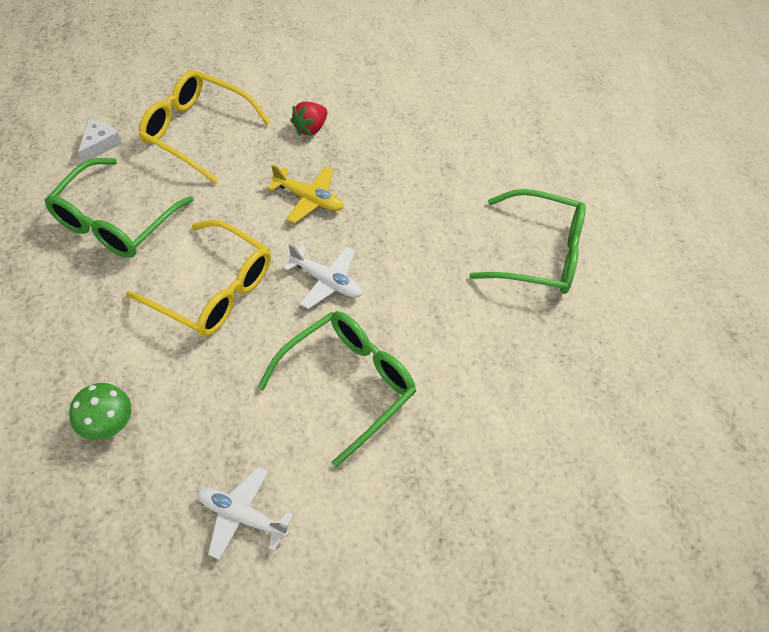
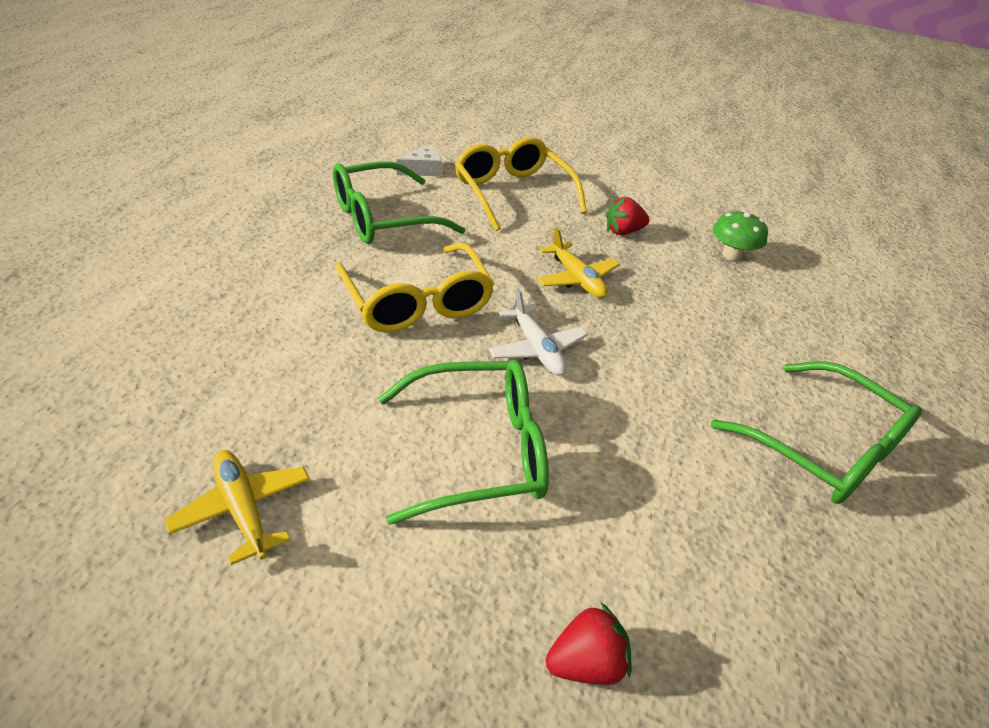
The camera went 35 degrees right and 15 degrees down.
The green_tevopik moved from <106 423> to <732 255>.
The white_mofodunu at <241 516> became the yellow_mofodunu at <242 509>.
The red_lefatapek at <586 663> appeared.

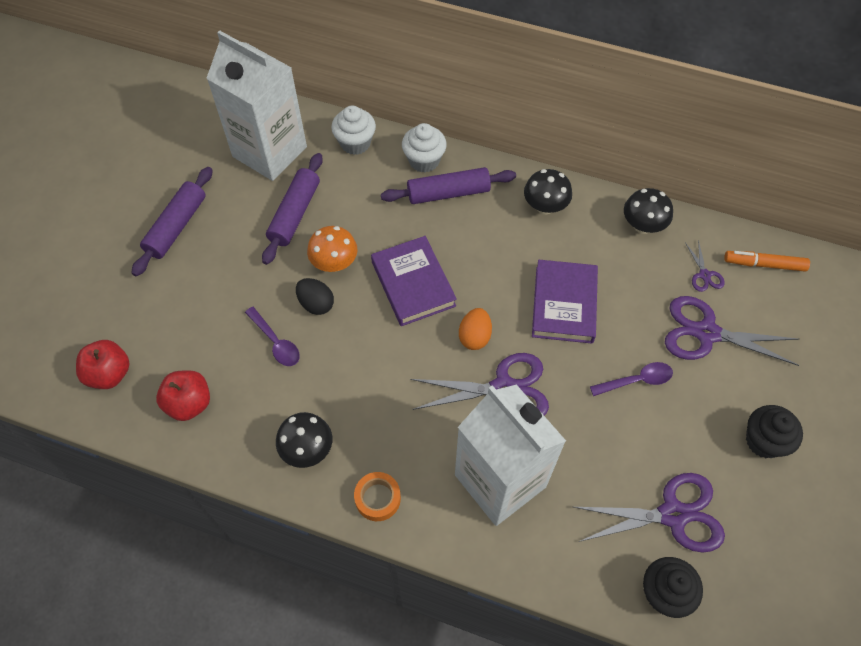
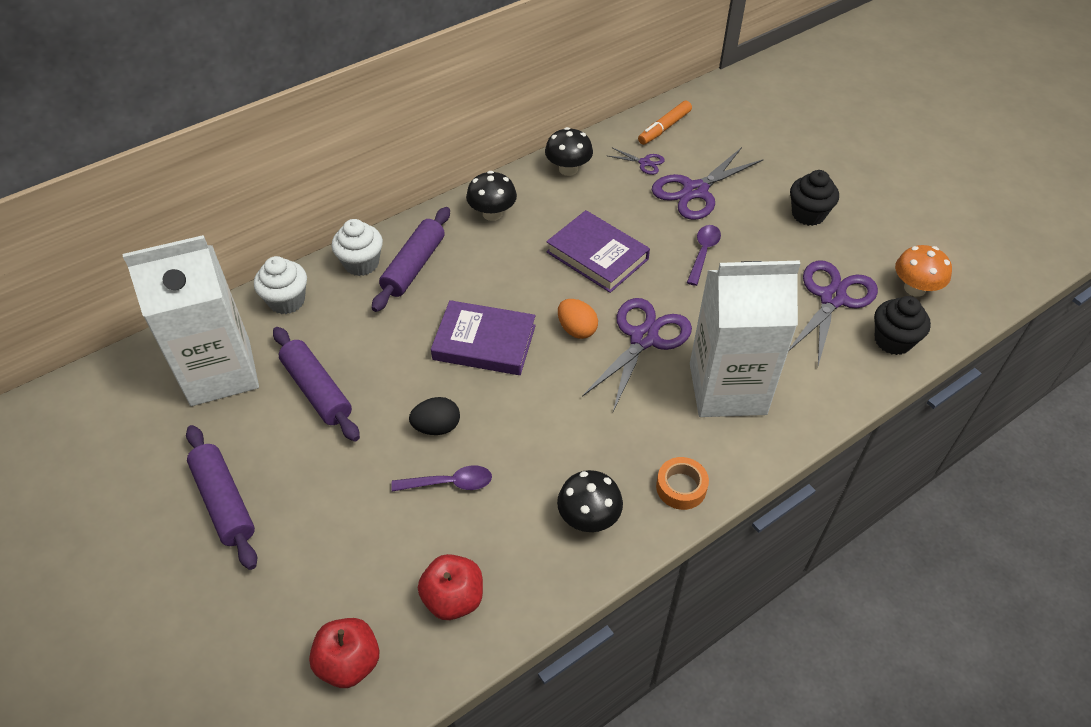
The camera went 55 degrees left and 10 degrees down.
The orange_tevopik moved from <334 263> to <914 288>.

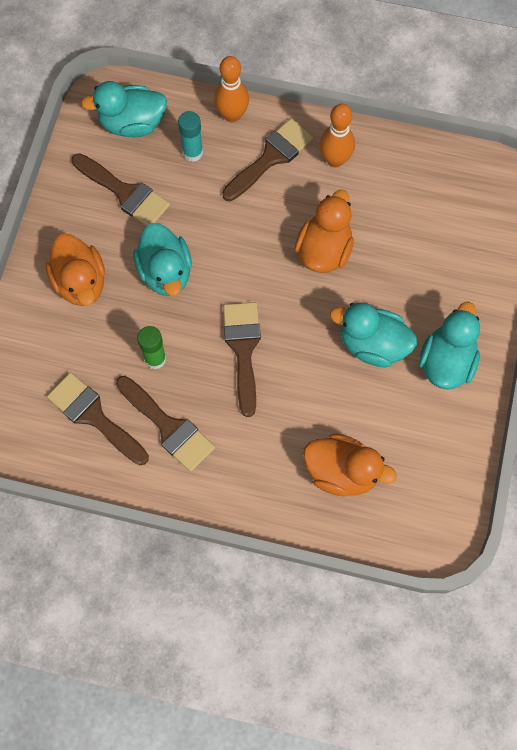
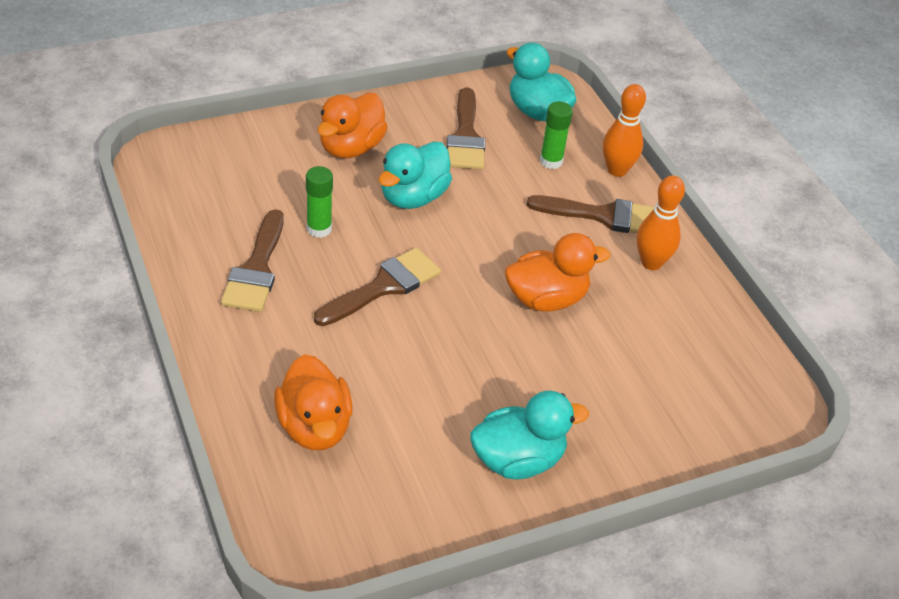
The camera went 50 degrees right and 25 degrees down.
The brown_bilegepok at <94 416> disappeared.
The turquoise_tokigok at <192 152> became the green_tokigok at <551 161>.
The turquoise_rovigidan at <372 344> disappeared.

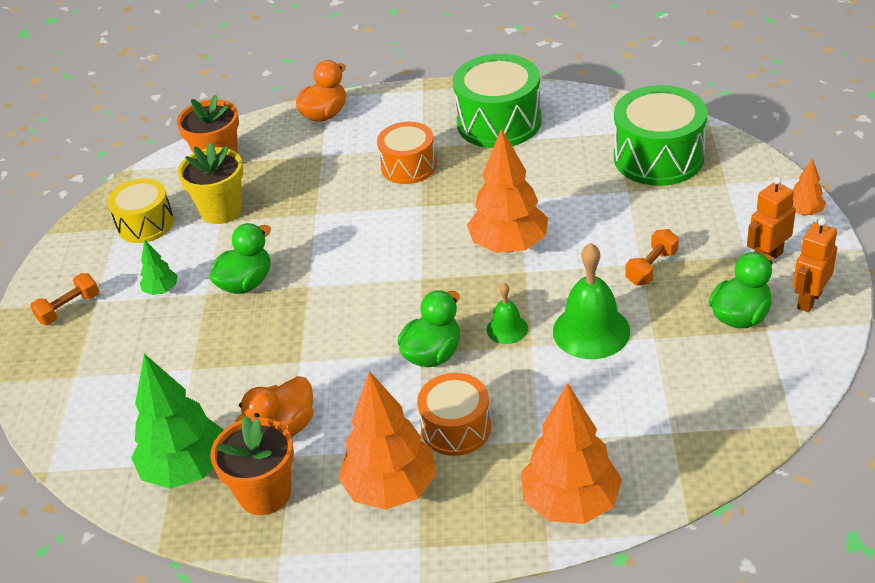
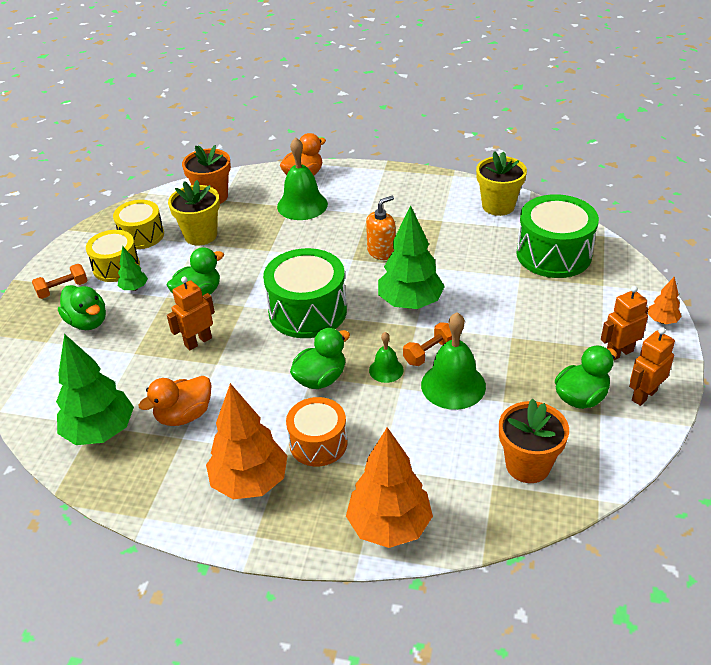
The camera went 10 degrees right and 0 degrees up.
The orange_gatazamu moved from <264 493> to <528 465>.
The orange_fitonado at <408 166> disappeared.
The green_fitonado moved from <499 122> to <307 311>.
The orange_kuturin at <509 245> became the green_kuturin at <410 303>.
The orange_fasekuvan moved from <651 267> to <429 352>.
The green_rovigidan at <87 322> appeared.
The yellow_fitonado at <116 267> appeared.
The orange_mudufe at <198 341> appeared.
The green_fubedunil at <302 205> appeared.
The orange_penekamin at <381 252> appeared.
The yellow_gatazamu at <498 206> appeared.

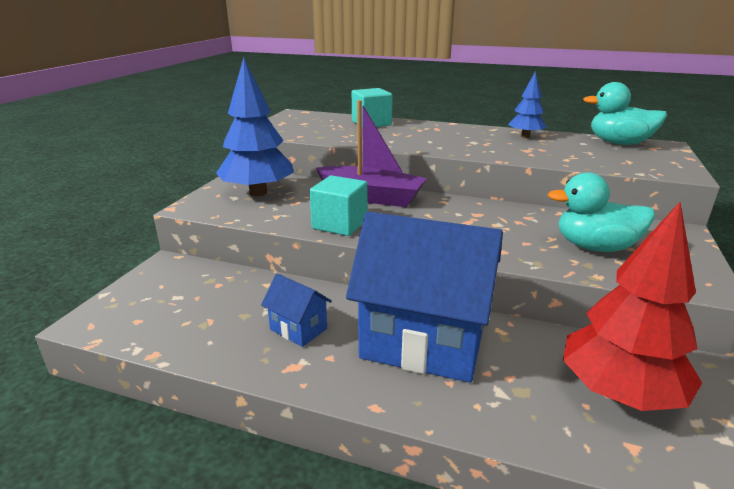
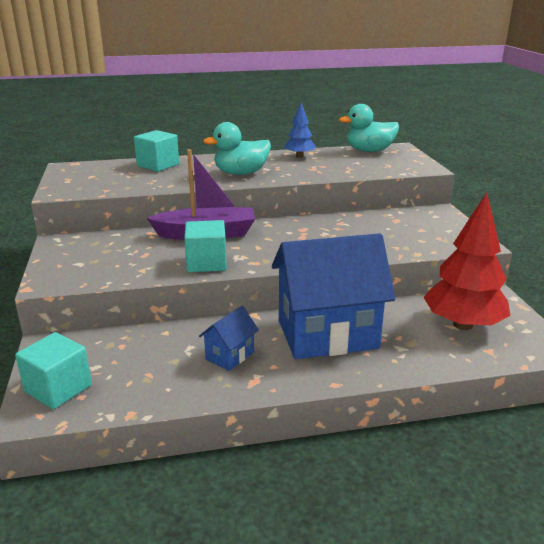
The camera went 30 degrees left and 0 degrees up.
The blue_kuturin at <258 193> disappeared.
The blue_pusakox at <298 329> turned 60 degrees counterclockwise.
The turquoise_rovigidan moved from <595 247> to <241 173>.
The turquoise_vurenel at <58 388> appeared.

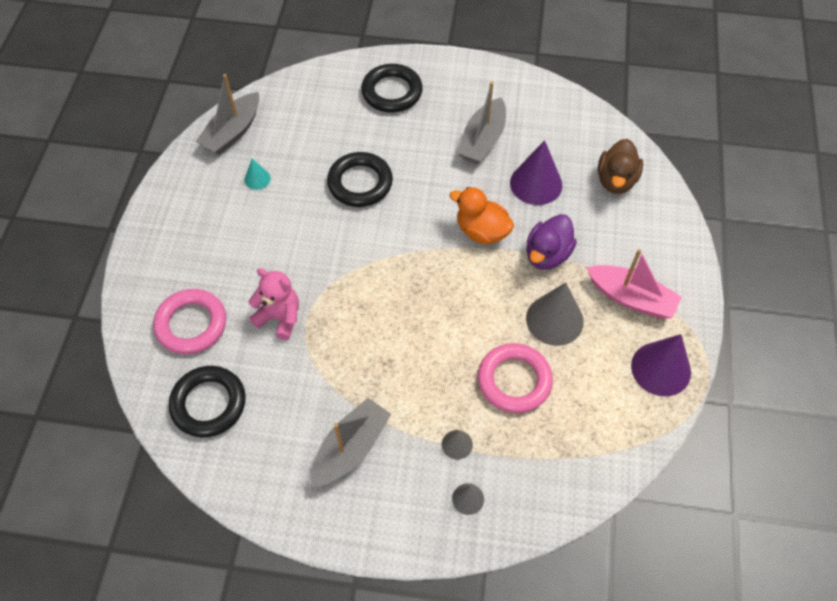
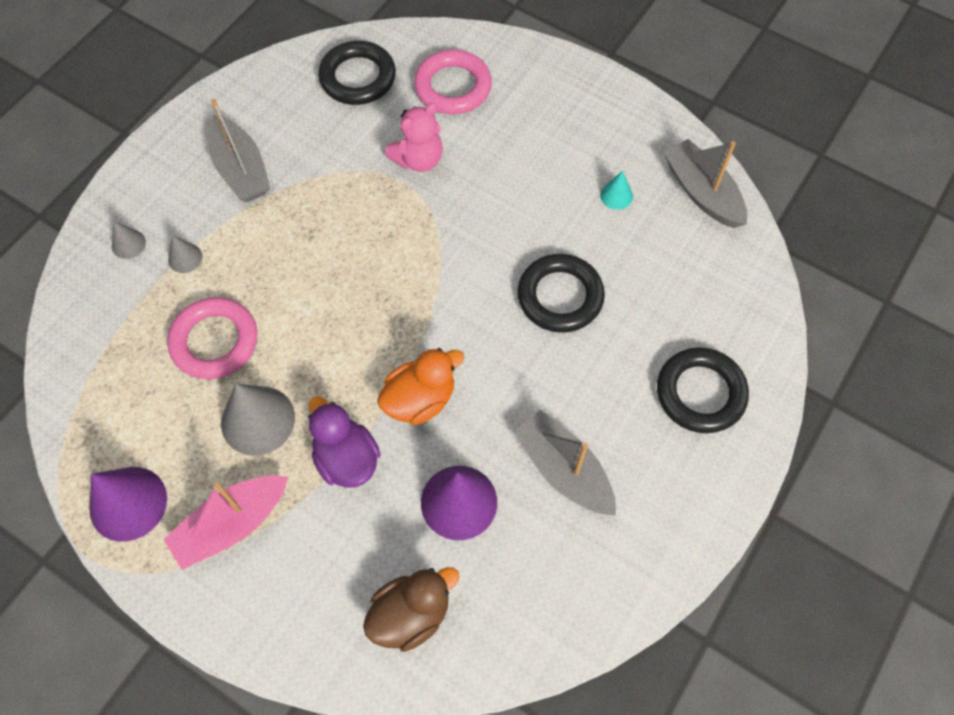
The camera went 115 degrees right and 5 degrees up.
The brown_rovigidan at <616 180> turned 105 degrees clockwise.

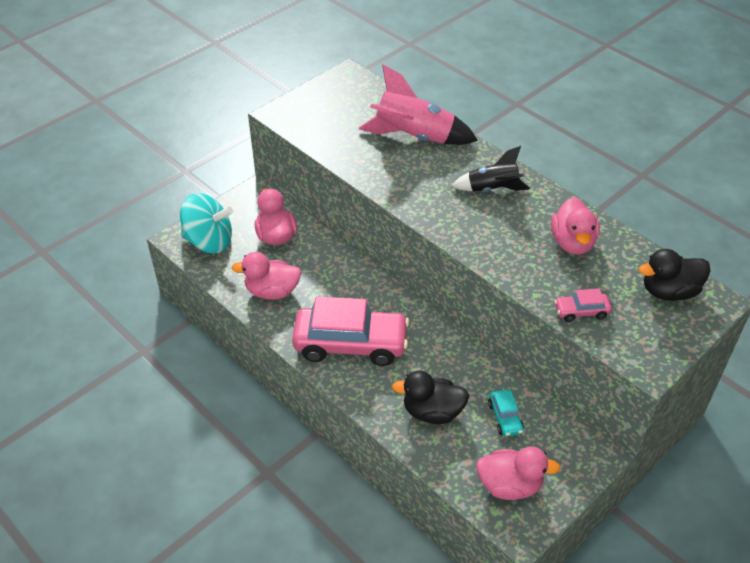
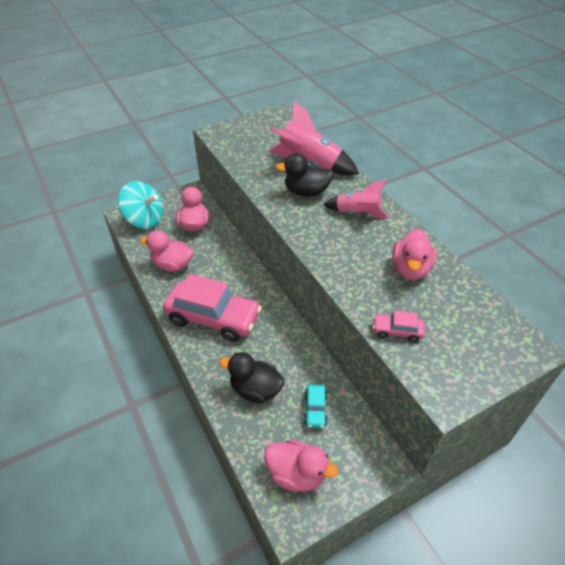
The camera went 15 degrees right and 0 degrees up.
The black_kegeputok at <492 189> became the pink_kegeputok at <357 213>.
The black_rovigidan moved from <669 291> to <306 192>.

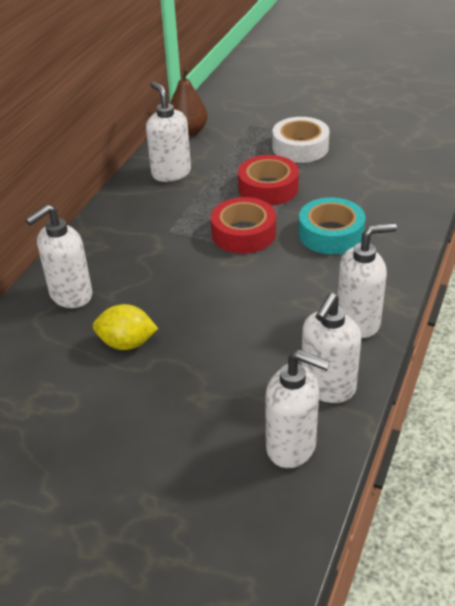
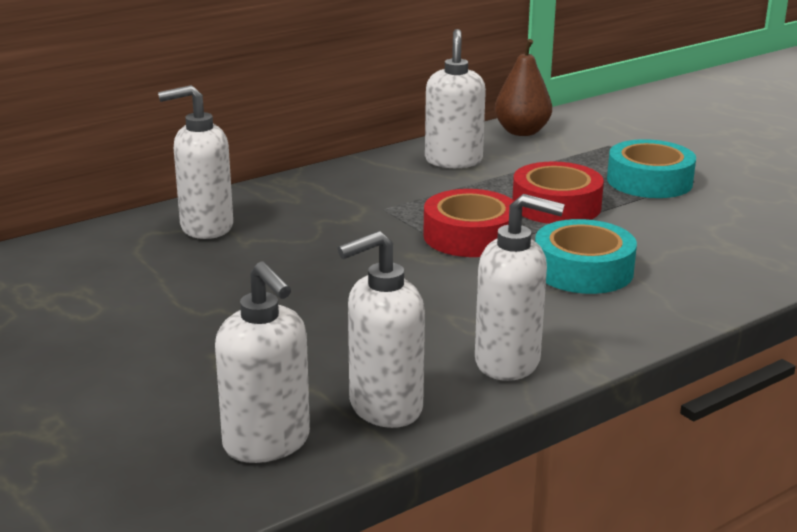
The camera went 30 degrees right and 15 degrees down.
The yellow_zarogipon at <127 343> disappeared.
The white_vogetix at <300 147> became the turquoise_vogetix at <649 181>.

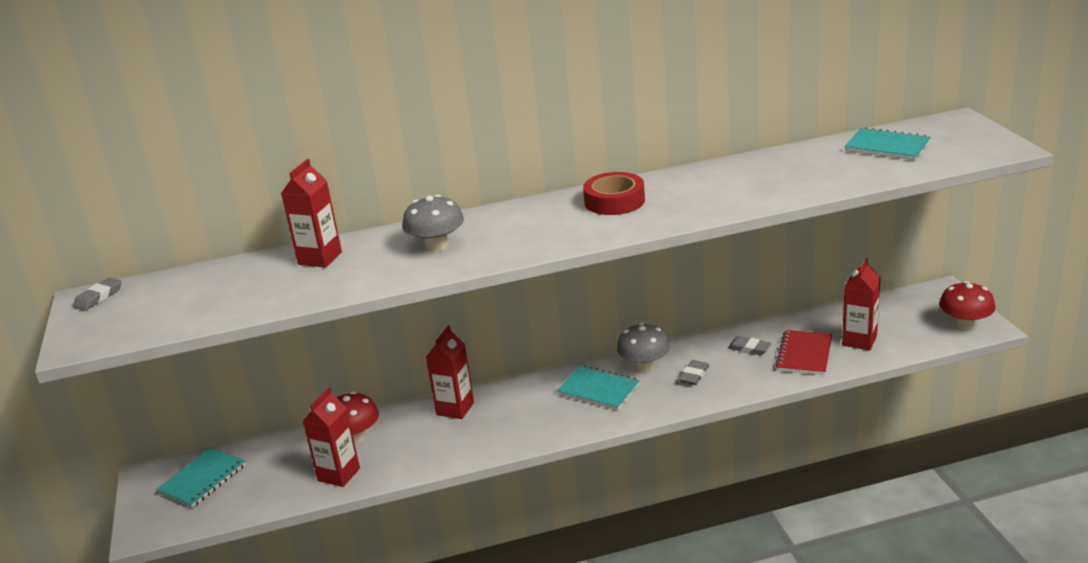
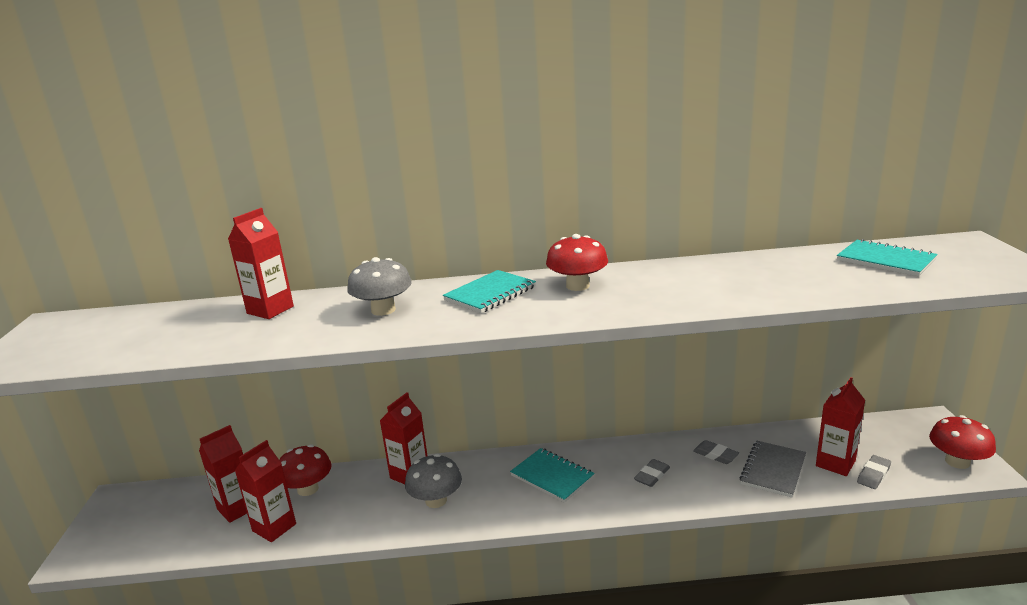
The camera went 10 degrees right and 5 degrees down.
The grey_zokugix moved from <98 297> to <873 474>.
The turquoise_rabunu moved from <202 479> to <490 294>.
The red_vogetix at <614 201> was replaced by the red_tevopik at <577 286>.
The grey_tevopik moved from <644 366> to <436 500>.
The red_rabunu at <804 354> became the grey_rabunu at <773 470>.
The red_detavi at <237 508> appeared.

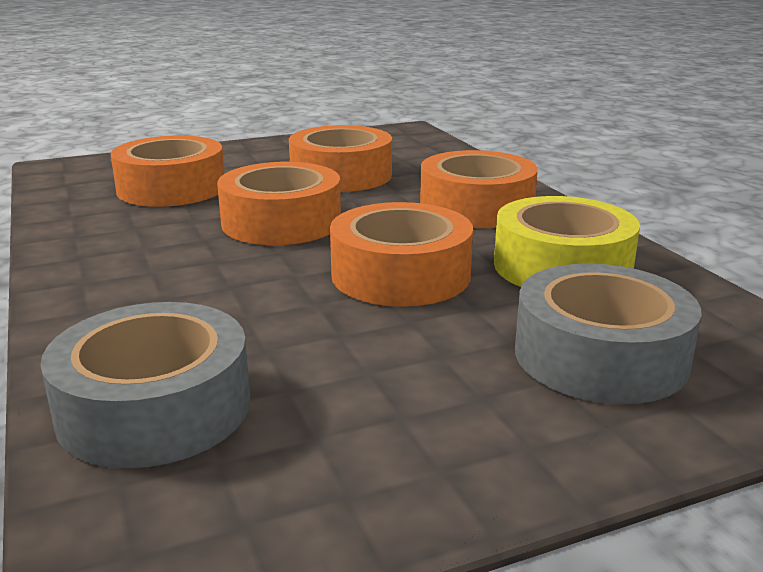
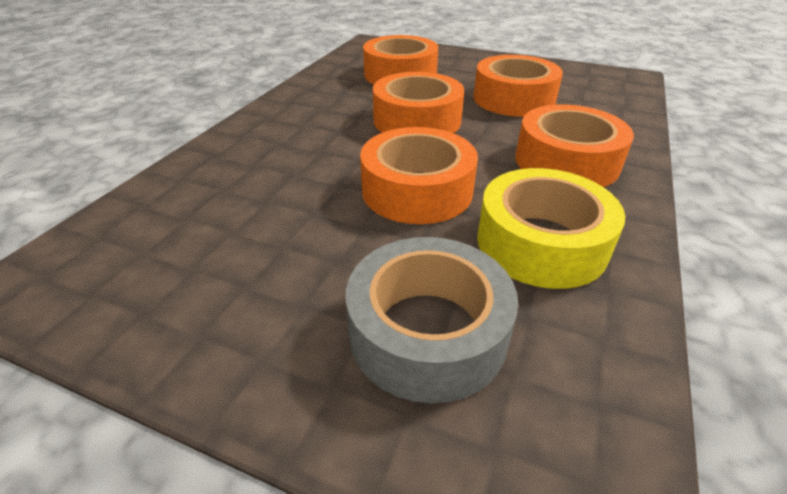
The camera went 45 degrees right and 15 degrees up.
The grey_vogetix at <155 408> disappeared.

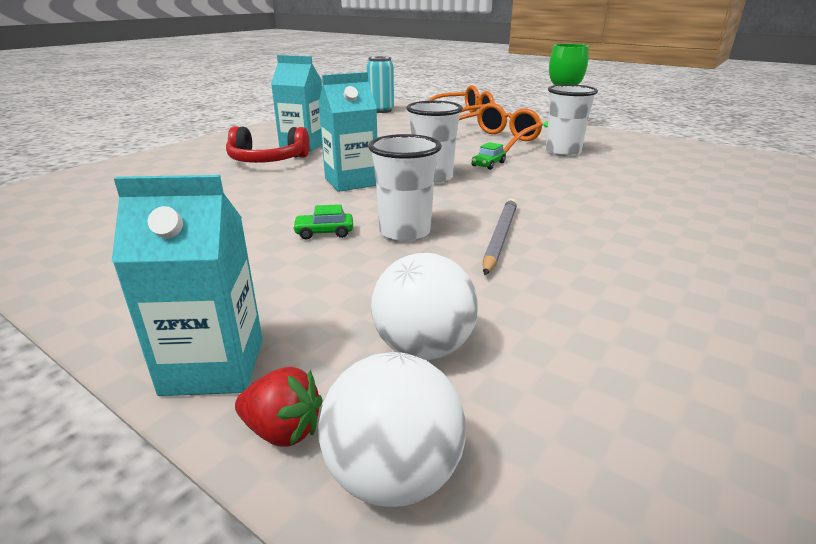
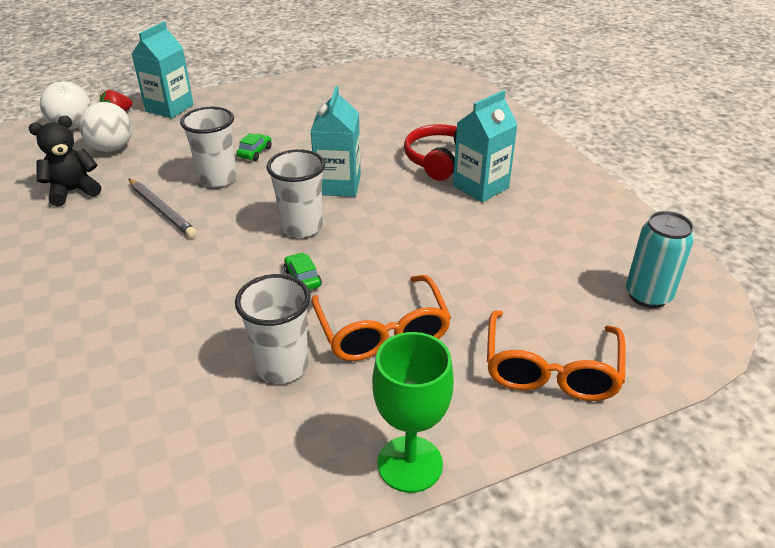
The camera went 120 degrees right and 10 degrees up.
The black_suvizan at <73 191> appeared.

